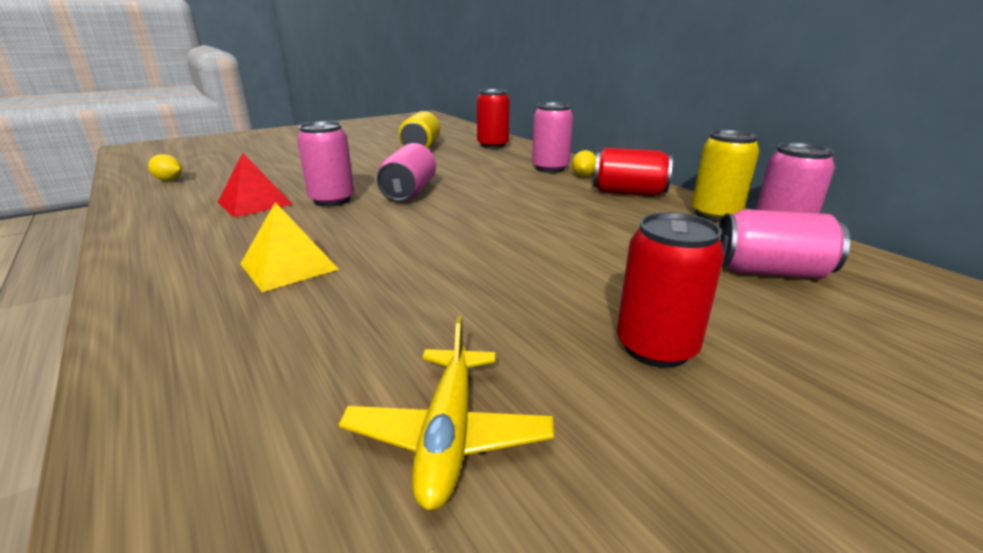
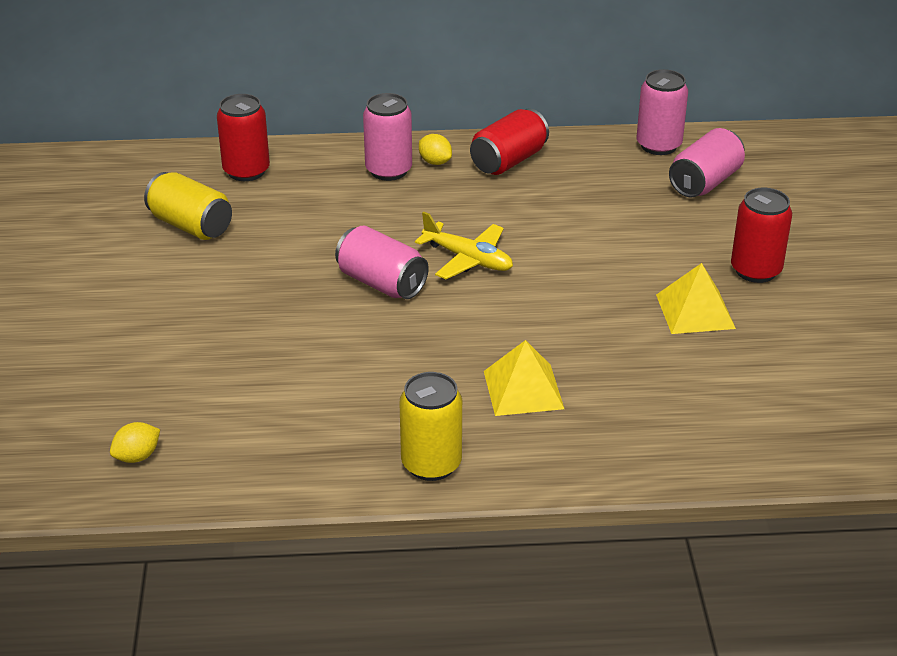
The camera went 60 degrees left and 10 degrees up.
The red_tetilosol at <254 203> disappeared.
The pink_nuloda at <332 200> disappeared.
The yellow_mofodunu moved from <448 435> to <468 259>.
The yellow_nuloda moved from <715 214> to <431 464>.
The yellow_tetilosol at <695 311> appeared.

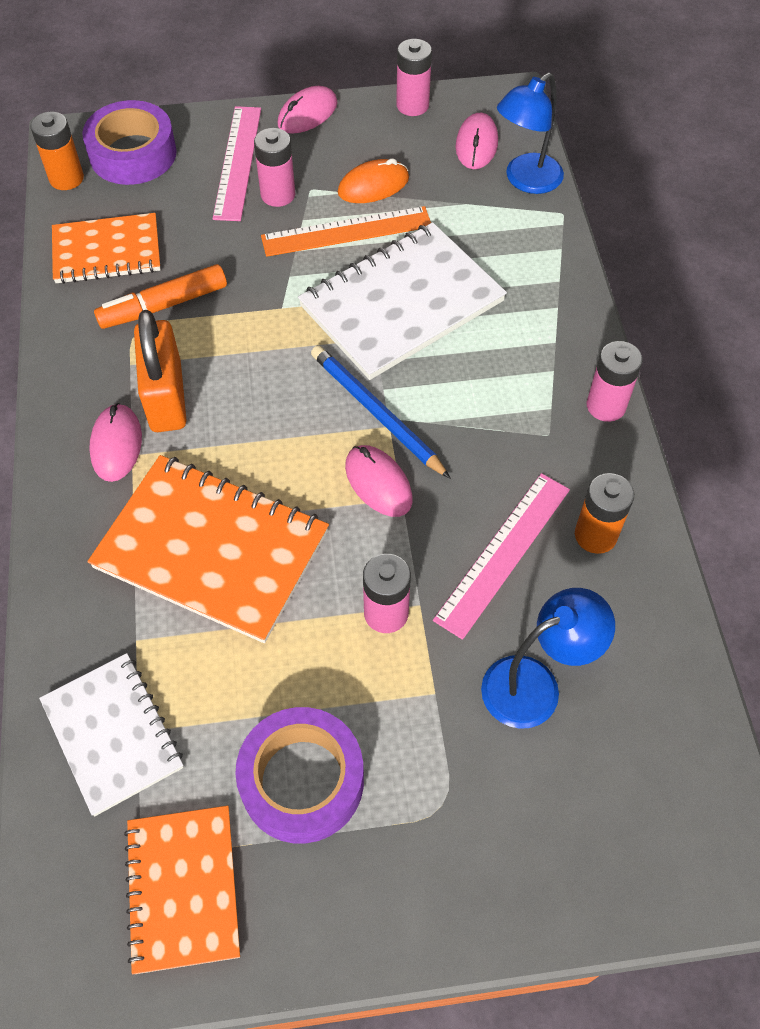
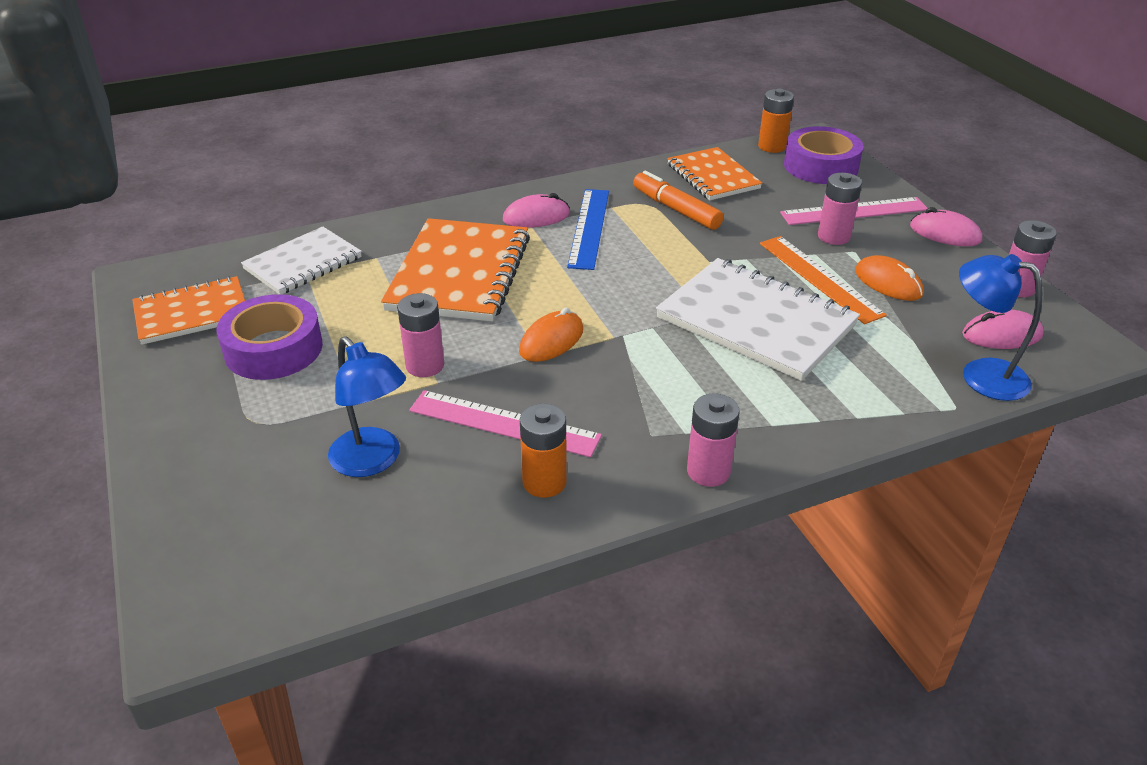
The camera went 75 degrees right and 20 degrees down.
The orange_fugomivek at <166 397> was replaced by the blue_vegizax at <589 228>.
The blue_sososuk at <376 413> disappeared.
The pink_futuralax at <378 483> became the orange_futuralax at <551 341>.

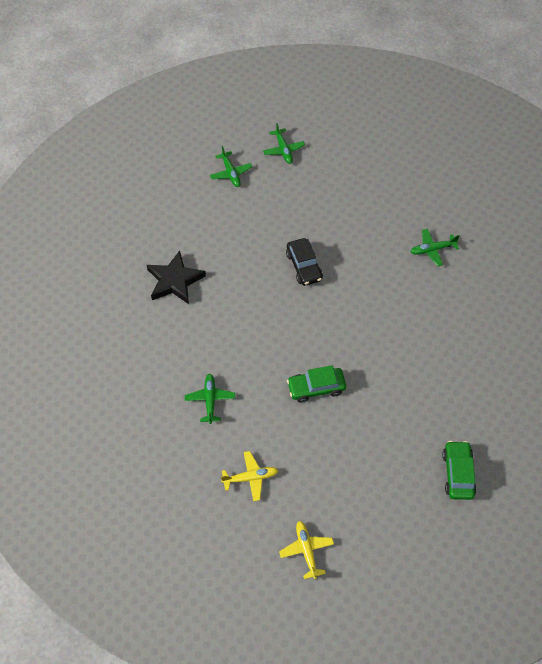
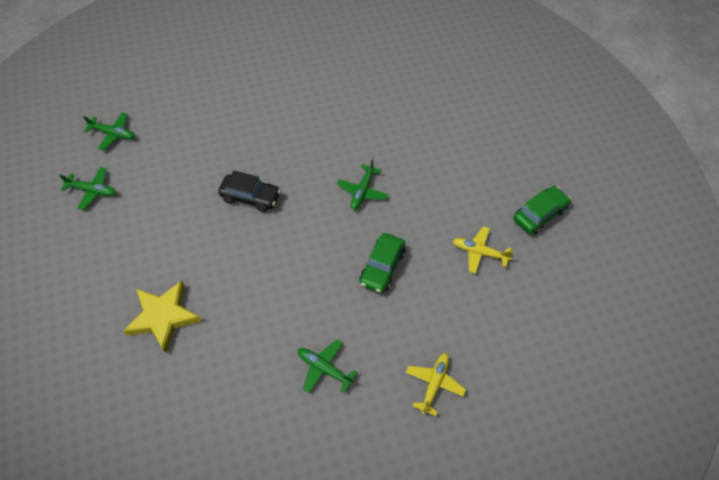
The camera went 55 degrees left and 0 degrees up.
The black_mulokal at <175 281> became the yellow_mulokal at <163 317>.
The yellow_mofodunu moved from <306 550> to <479 252>.
The green_mofodunu moved from <432 250> to <362 191>.
The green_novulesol at <458 473> turned 105 degrees clockwise.

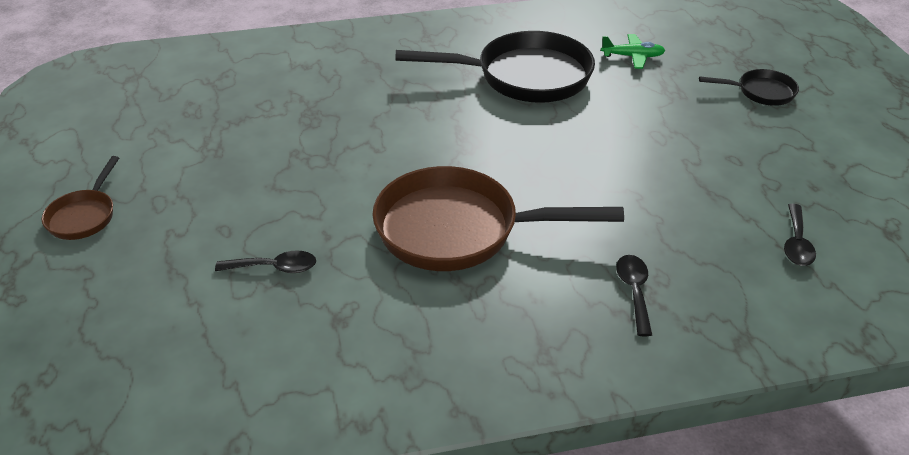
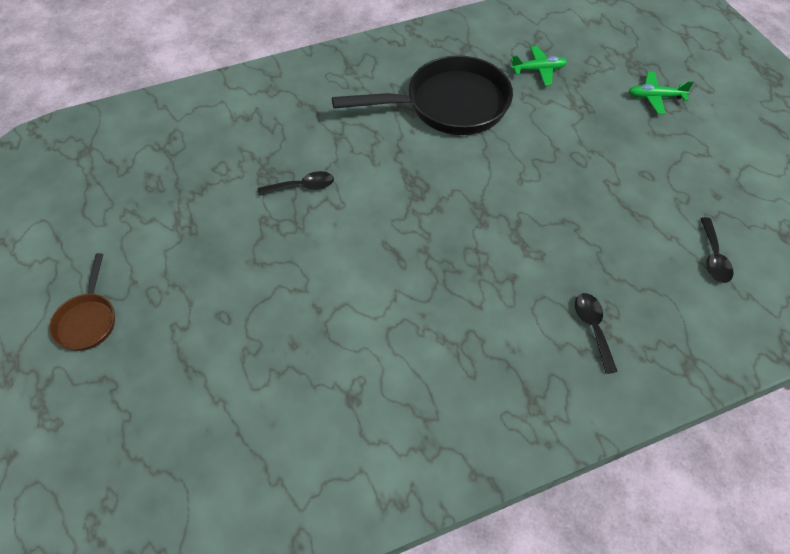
The camera went 10 degrees left and 15 degrees up.
The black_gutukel moved from <275 267> to <302 187>.
The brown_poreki at <458 230> disappeared.
The black_poreki at <761 92> was replaced by the green_mofodunu at <655 97>.

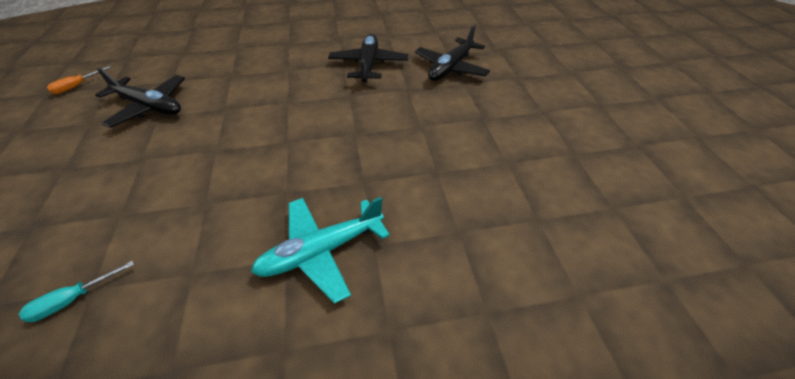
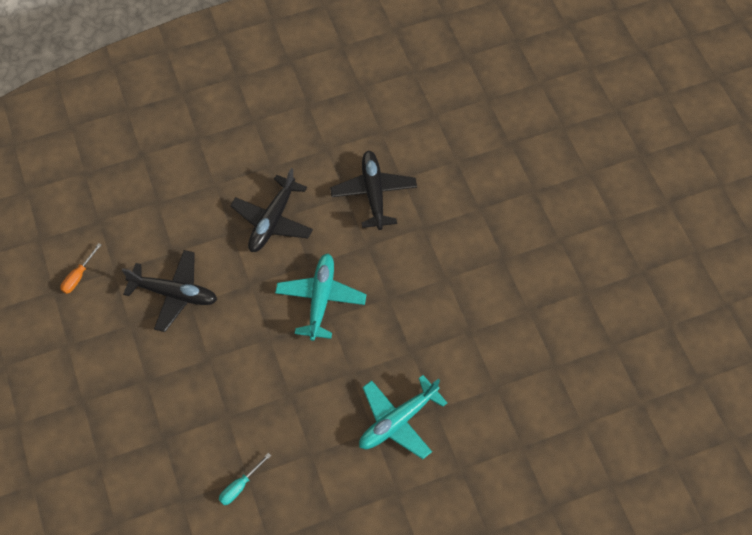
The camera went 10 degrees left and 15 degrees up.
The black_mofodunu moved from <450 68> to <272 221>.
The turquoise_mofodunu at <321 299> appeared.

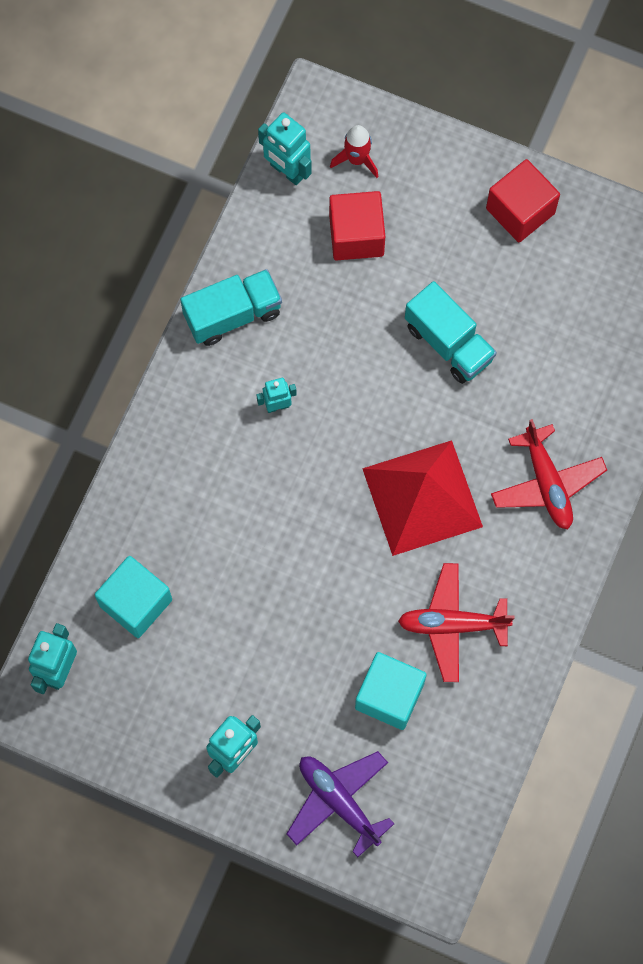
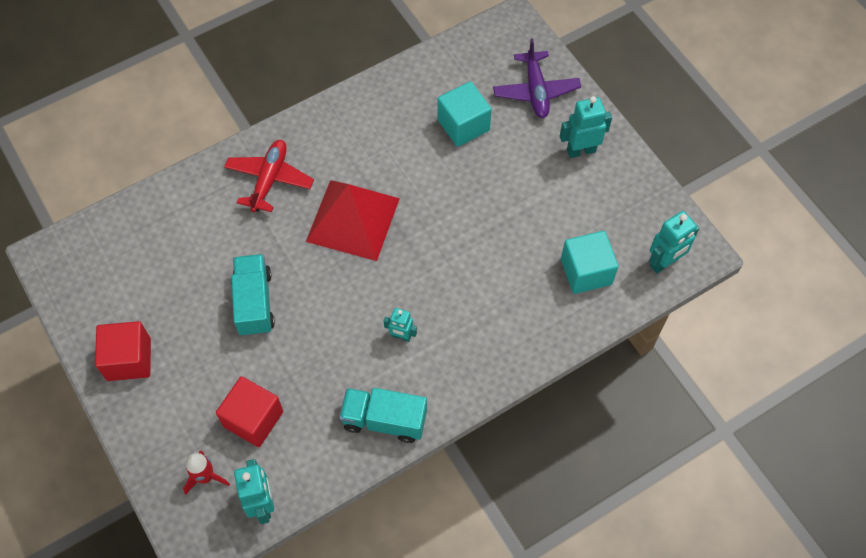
The camera went 145 degrees left and 10 degrees down.
The red_mofodunu at <452 625> disappeared.

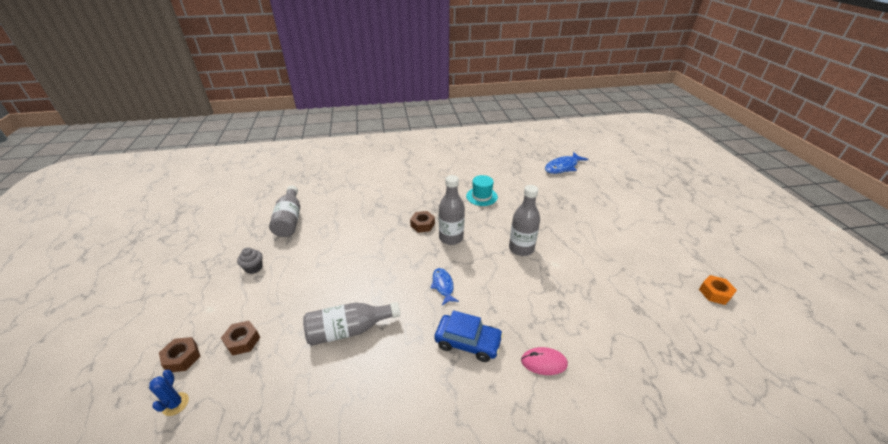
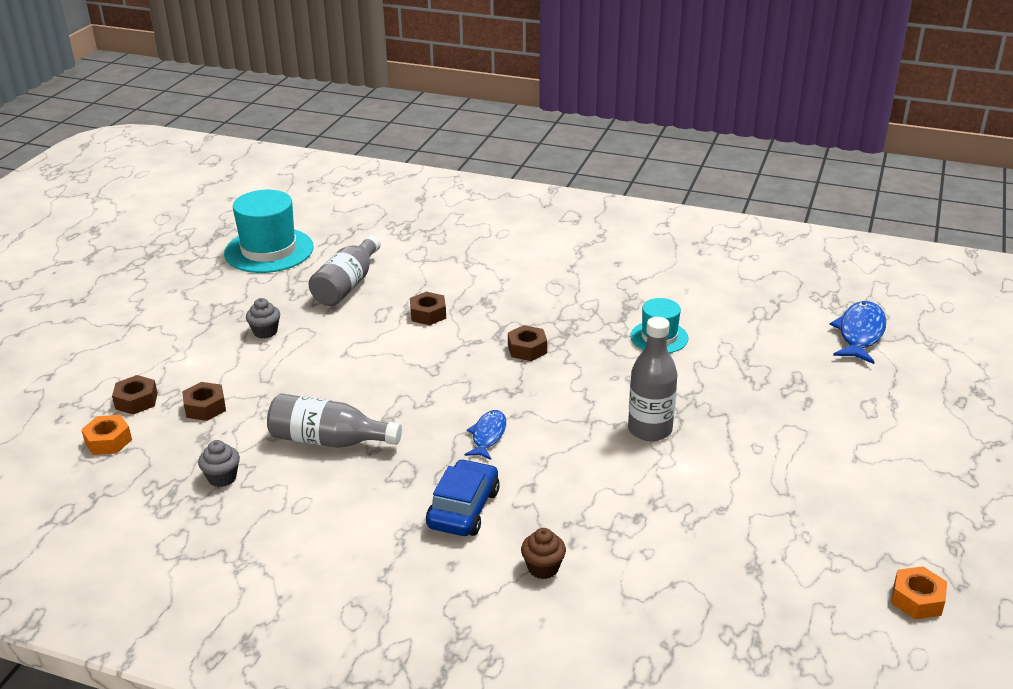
The camera went 30 degrees right and 5 degrees down.
The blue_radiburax at <175 404> was replaced by the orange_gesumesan at <108 441>.
The blue_novulesol at <468 342> turned 120 degrees counterclockwise.
The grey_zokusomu at <451 238> disappeared.
The pink_futuralax at <543 362> was replaced by the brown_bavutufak at <543 568>.
The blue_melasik at <563 167> turned 120 degrees clockwise.
The grey_bavutufak at <222 478> appeared.
The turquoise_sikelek at <269 250> appeared.
The brown_gesumesan at <428 314> appeared.

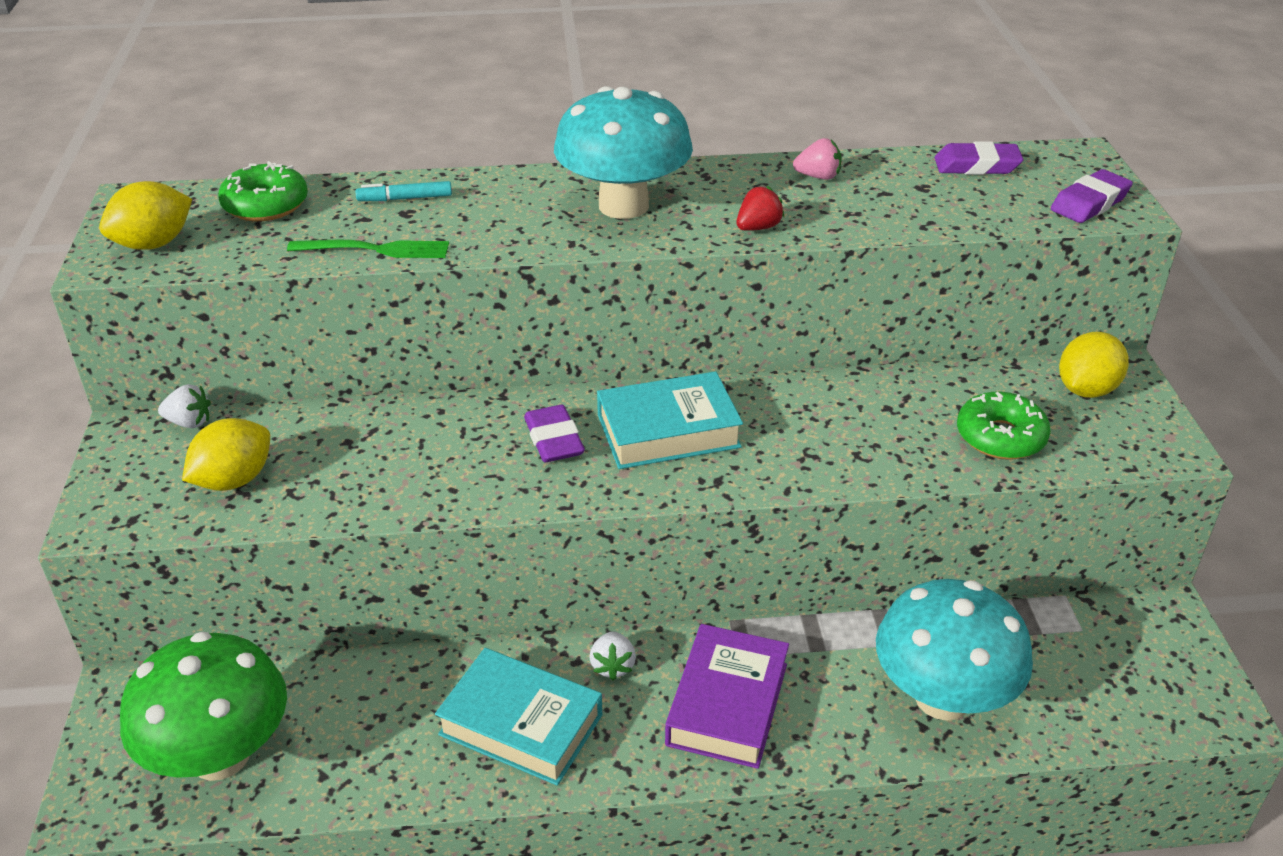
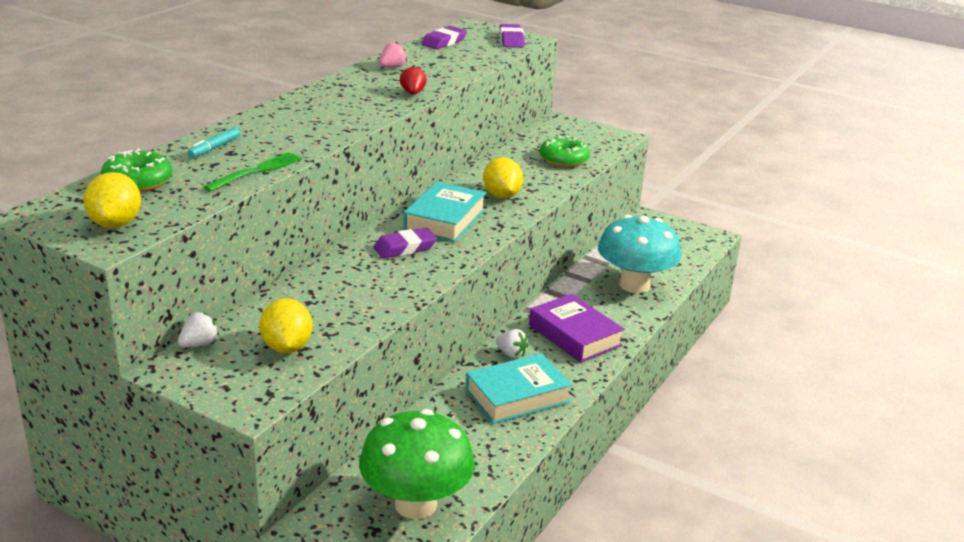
The camera went 55 degrees left and 10 degrees down.
The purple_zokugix at <554 440> turned 45 degrees counterclockwise.
The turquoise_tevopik at <623 206> disappeared.
The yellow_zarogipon moved from <1086 390> to <501 195>.

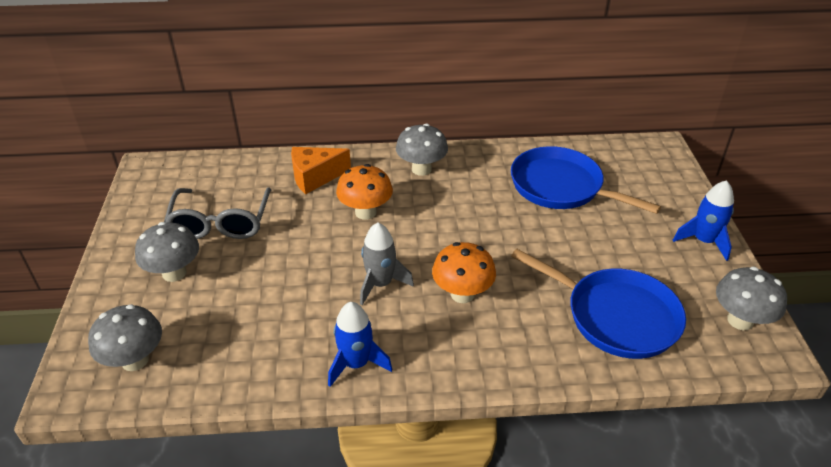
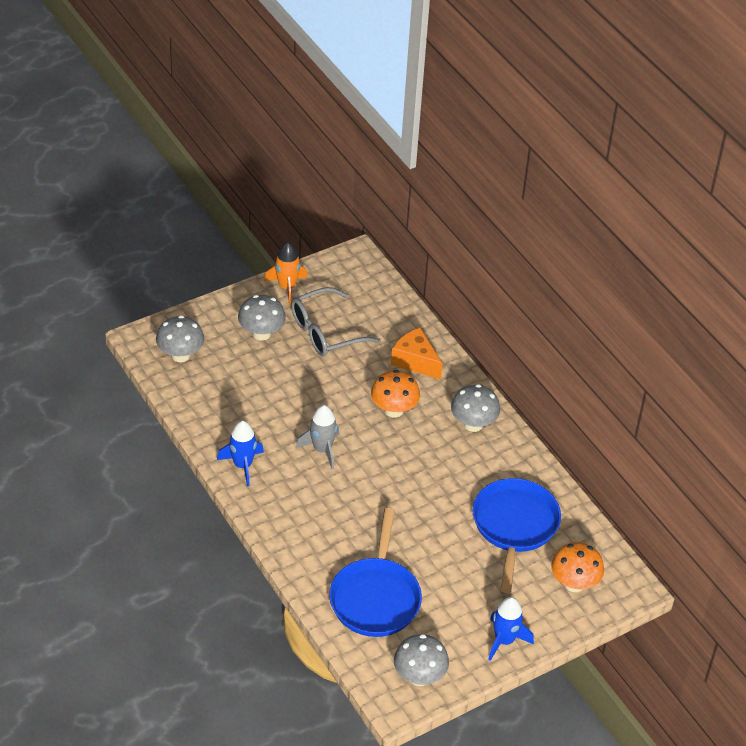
The camera went 60 degrees right and 5 degrees up.
The orange_tevopik moved from <462 294> to <574 584>.
The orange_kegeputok at <287 287> appeared.

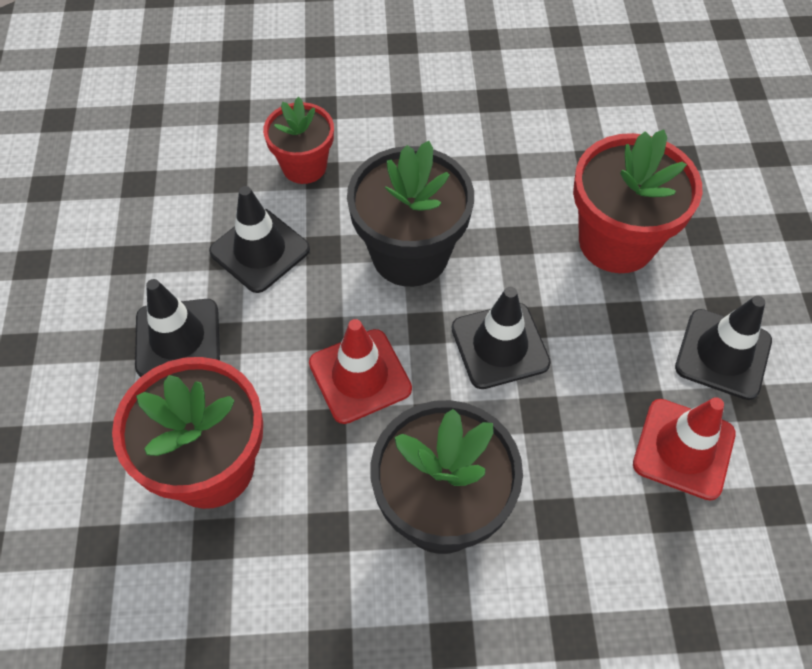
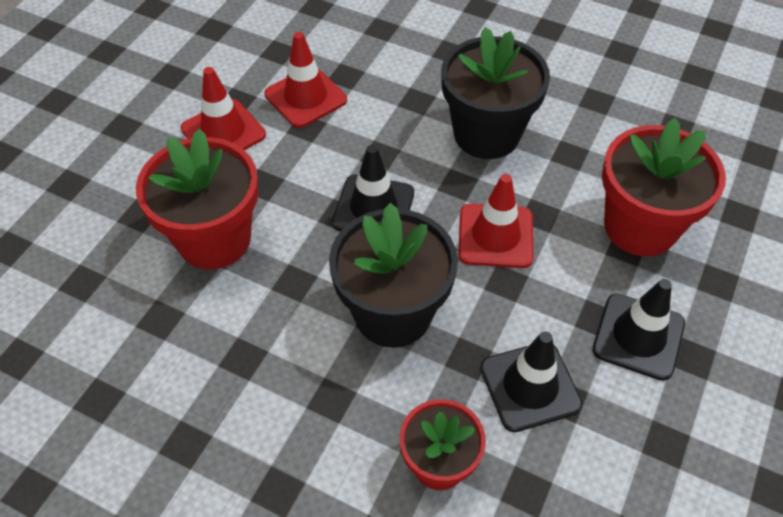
The camera went 150 degrees left and 5 degrees down.
The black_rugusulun at <723 354> became the red_rugusulun at <223 132>.

